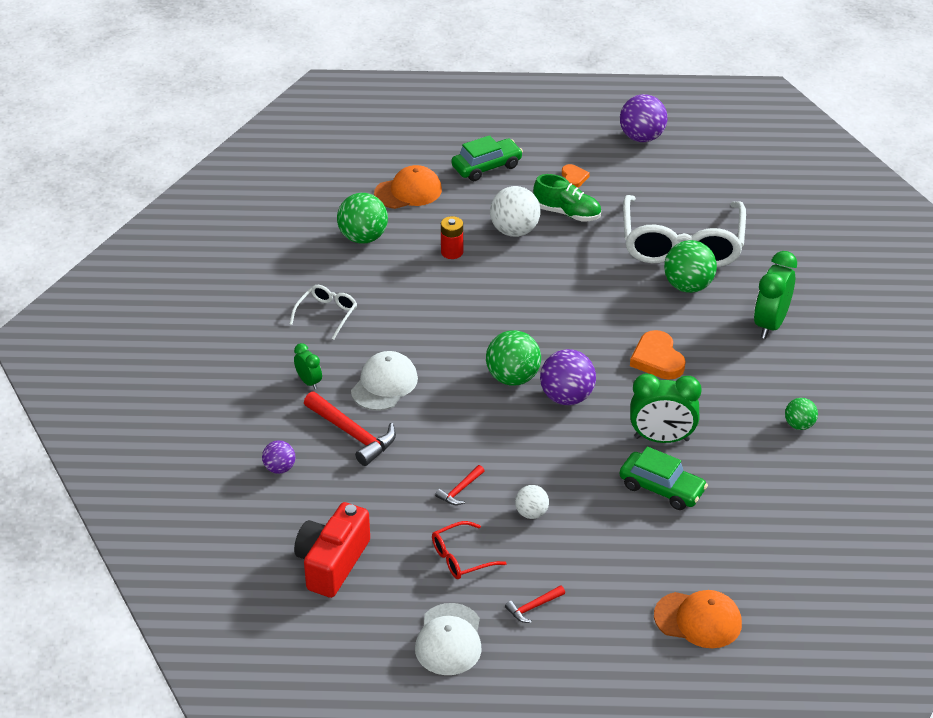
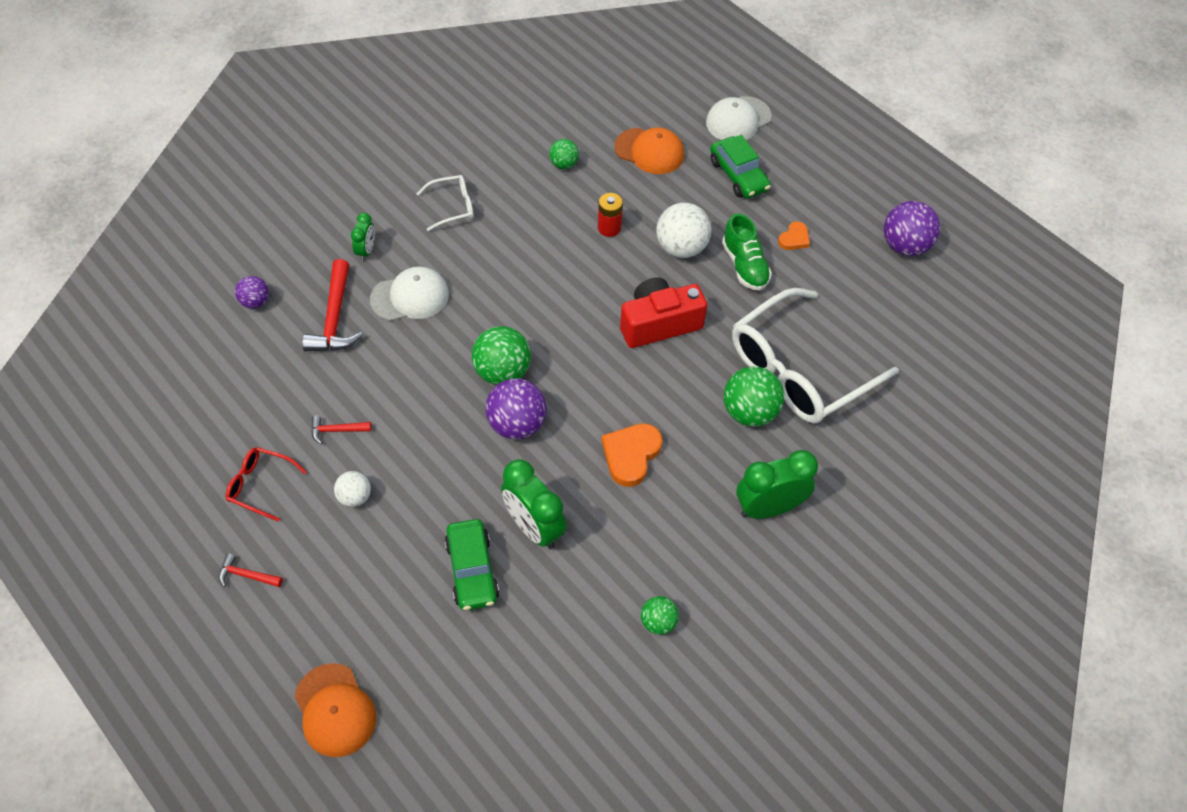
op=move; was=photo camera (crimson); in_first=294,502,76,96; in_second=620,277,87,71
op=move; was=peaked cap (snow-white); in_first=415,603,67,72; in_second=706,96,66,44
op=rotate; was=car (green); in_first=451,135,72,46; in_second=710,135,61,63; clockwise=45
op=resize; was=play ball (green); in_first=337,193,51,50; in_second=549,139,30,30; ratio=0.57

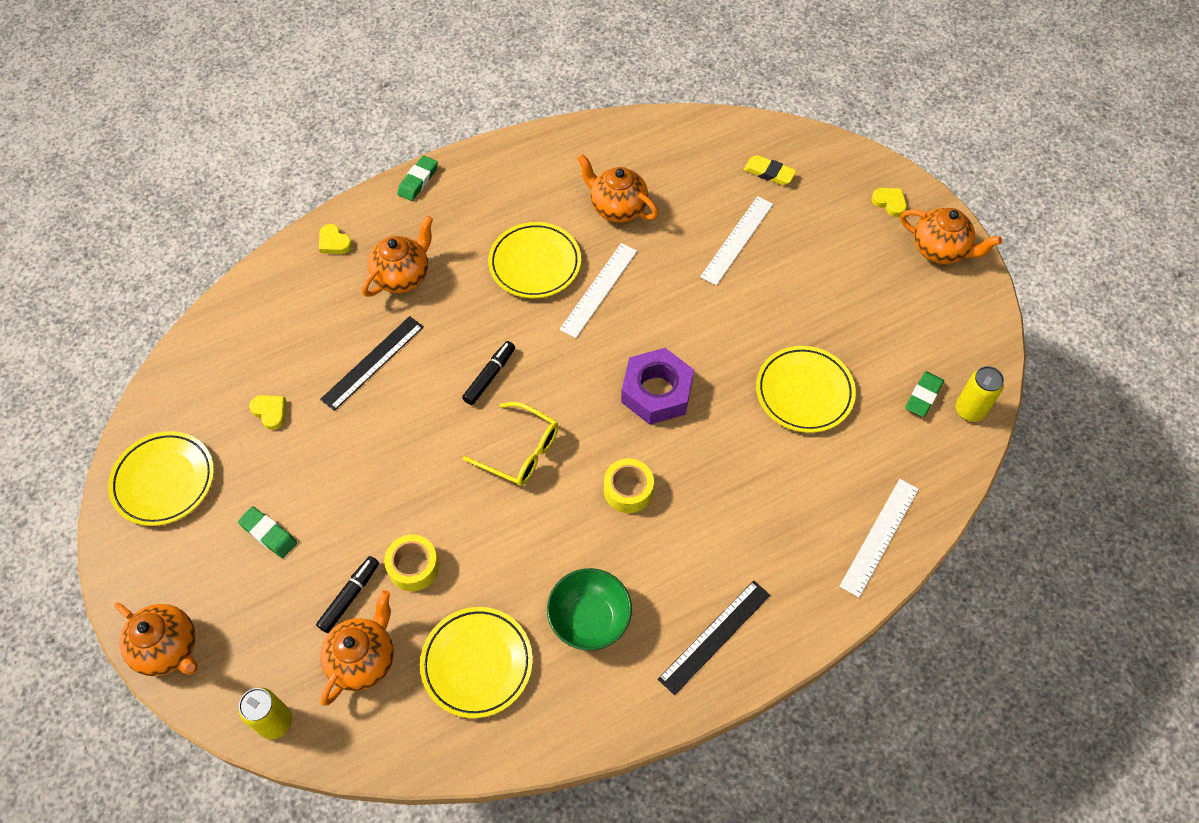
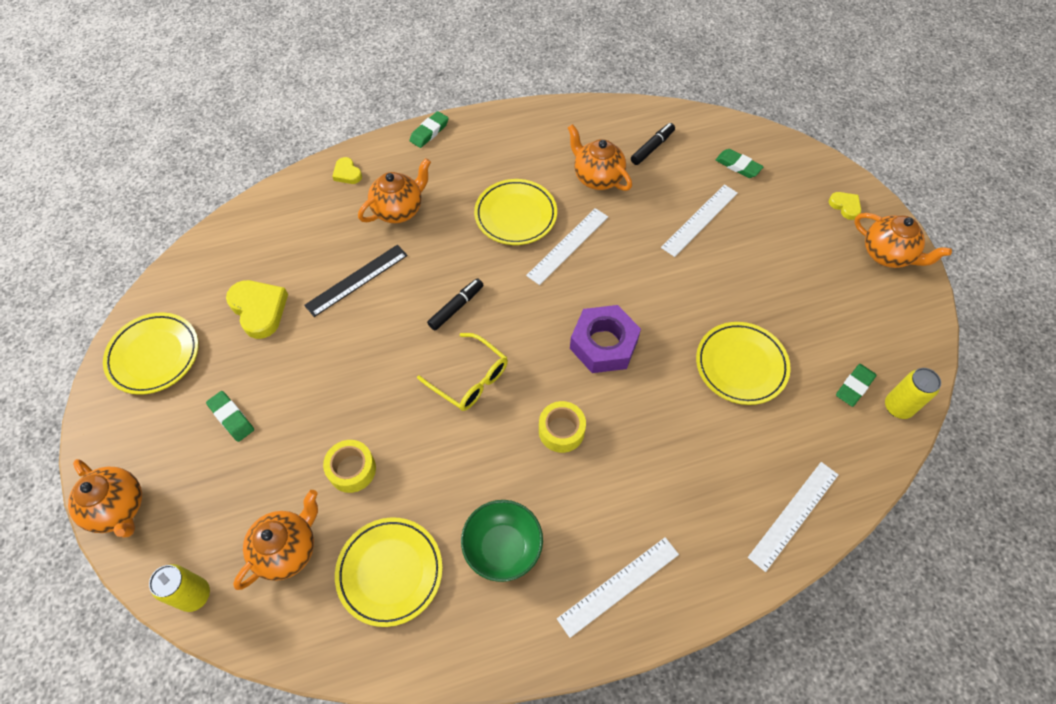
op=move; was=felt pen (jet-black); in_first=316,556,63,77; in_second=631,123,44,42
op=recolor; was=ruler (jet-black); now=ruler (snow-white); in_first=658,581,112,114; in_second=557,537,122,101
op=recolor; was=gum eraser (bright yellow); now=gum eraser (green); in_first=743,155,54,30; in_second=716,149,48,29
op=resize; was=heart (bright yellow); in_first=249,395,37,35; in_second=226,280,62,59; ratio=1.82

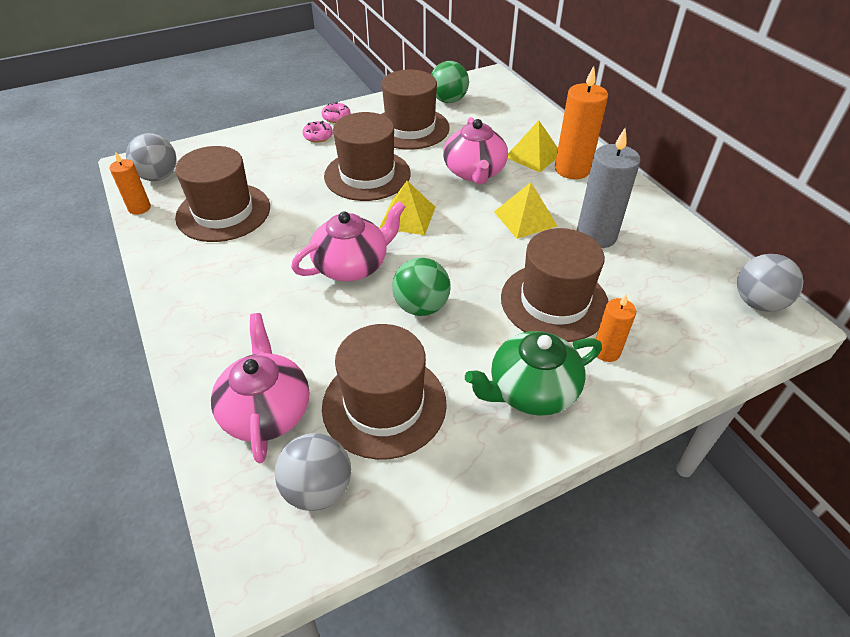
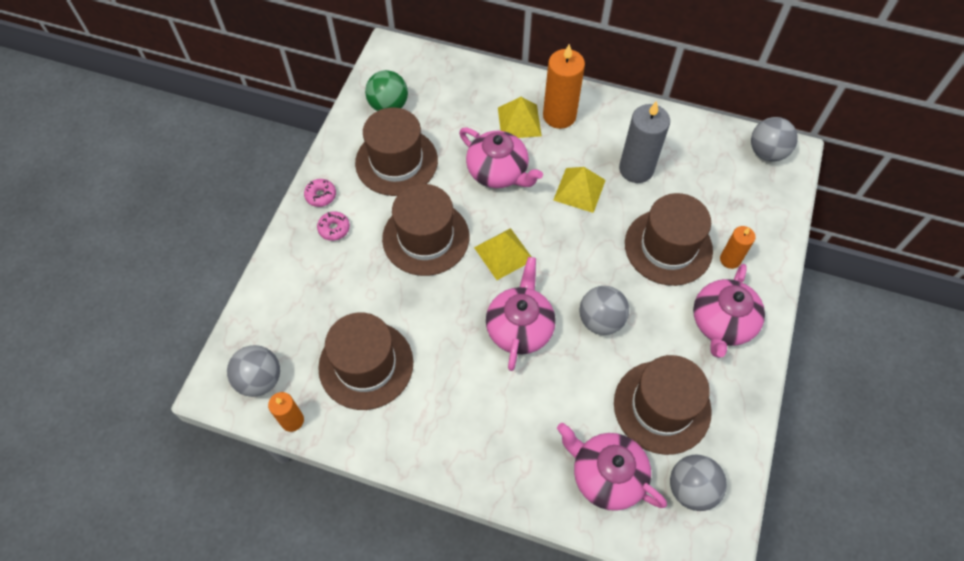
op=recolor; was=play ball (green); now=play ball (grey); in_first=392,258,59,58; in_second=579,286,50,49
op=recolor; was=teapot (green); now=teapot (pink); in_first=465,331,137,85; in_second=693,264,72,94

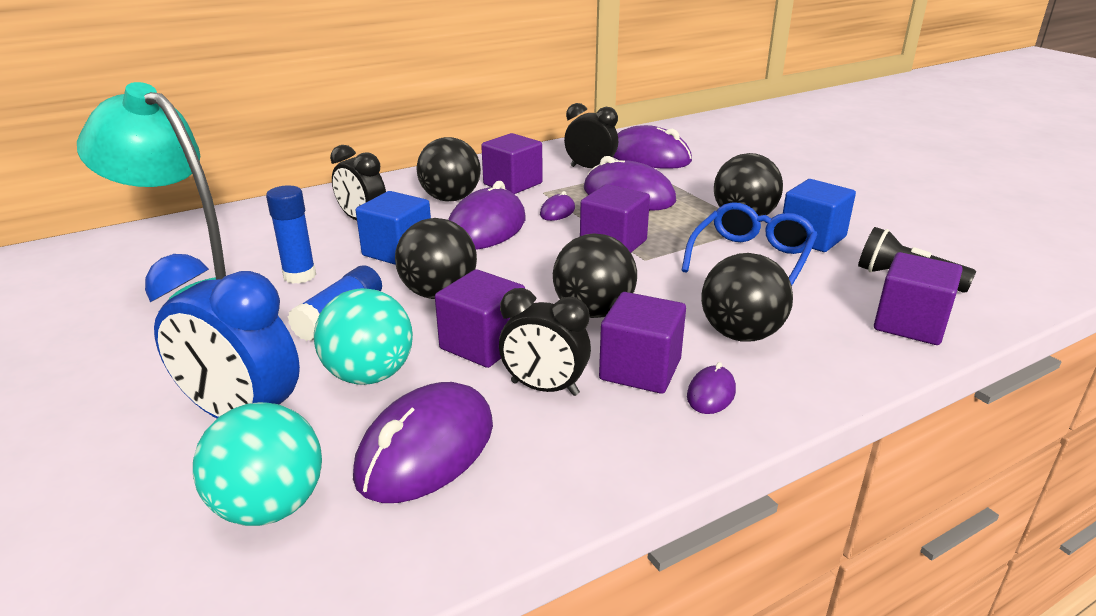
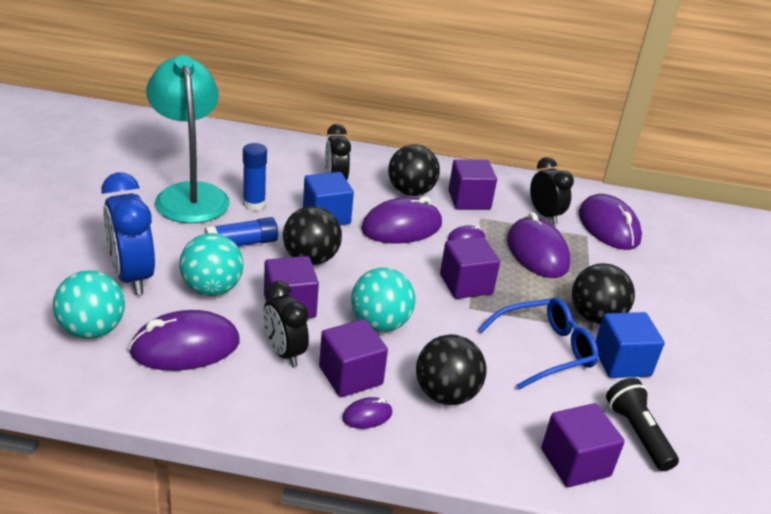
op=recolor; was=play ball (jet-black); now=play ball (aqua); in_first=553,233,84,85; in_second=351,268,64,64

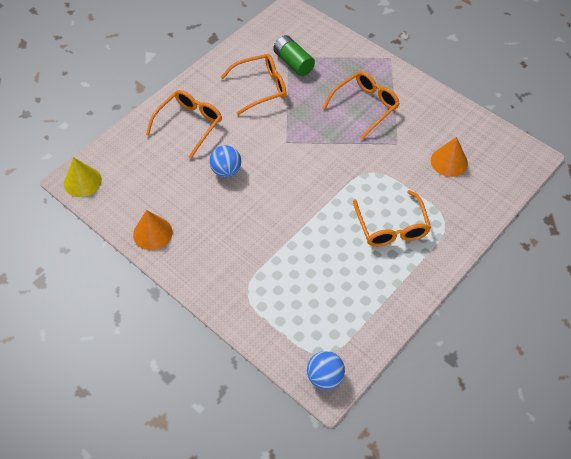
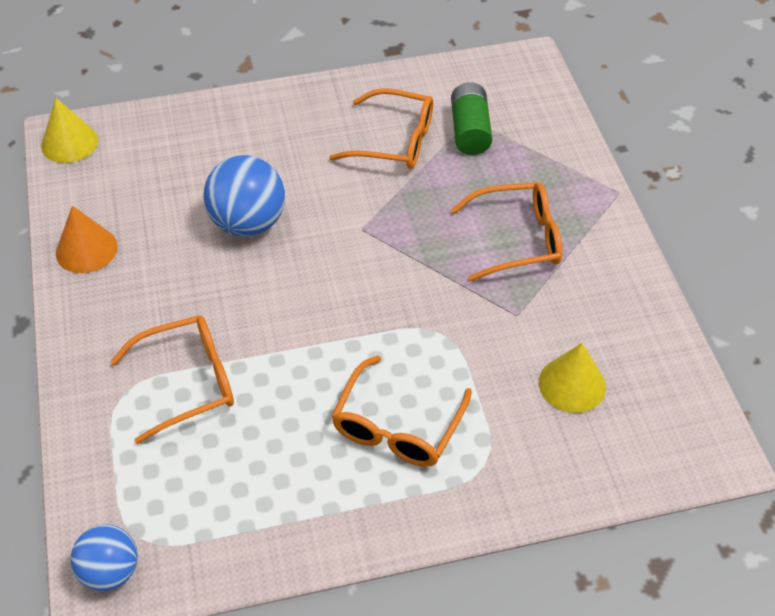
op=move; was=glasses (bright orange); in_first=146,90,76,68; in_second=110,315,124,129
op=recolor; was=cone (bright orange); now=cone (bright yellow); in_first=431,137,37,40; in_second=539,343,67,70
op=resize; was=play ball (cobalt); in_first=209,145,32,32; in_second=203,155,82,82; ratio=1.56

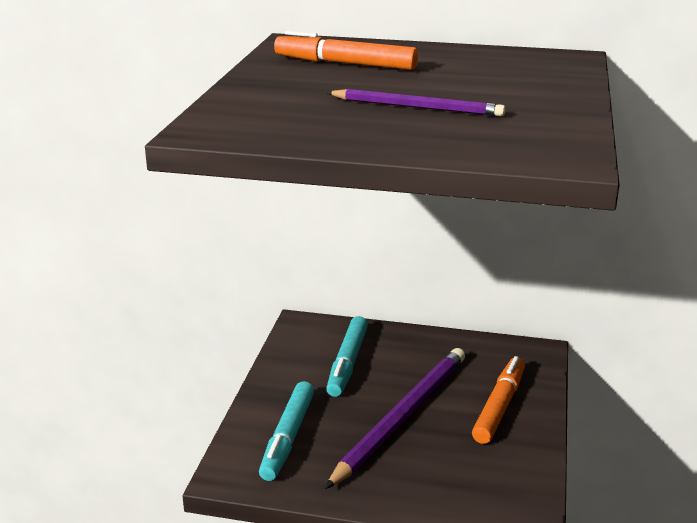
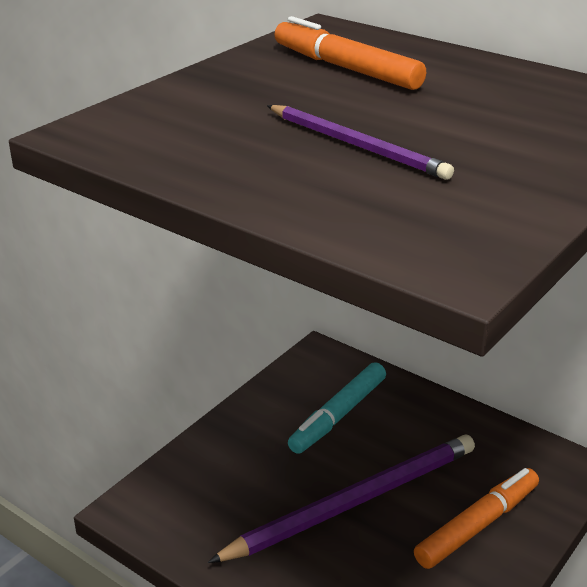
op=delete; was=felt pen (aqua); in_first=259,381,55,100

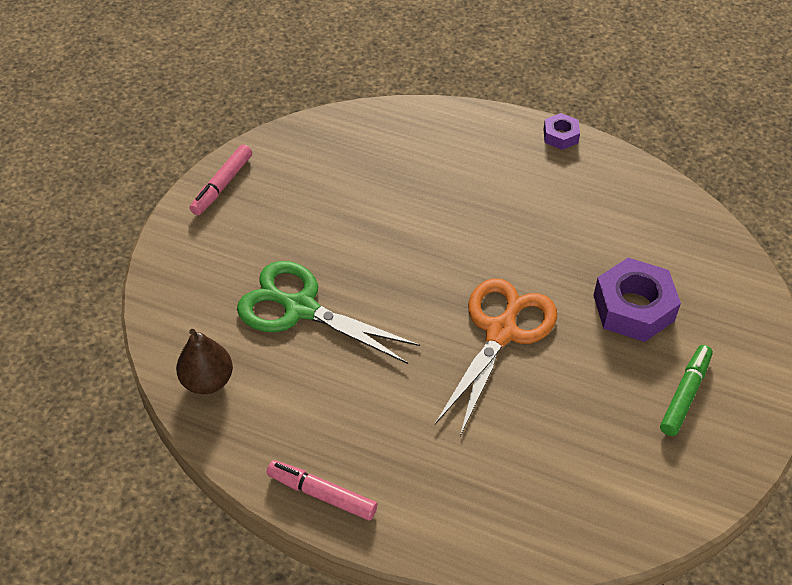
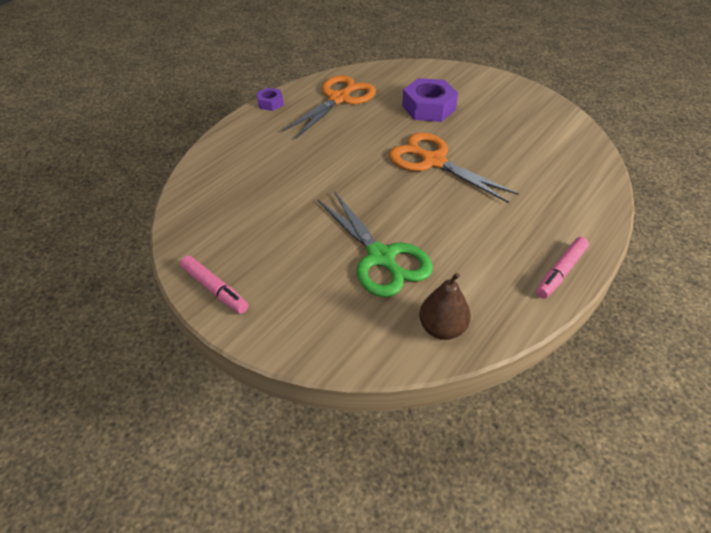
op=delete; was=felt pen (green); in_first=660,345,53,91
op=insert; now=scissors (bright orange); in_second=282,75,94,63
op=rotate; was=scissors (green); in_first=237,261,183,103; in_second=317,191,116,106; clockwise=-75

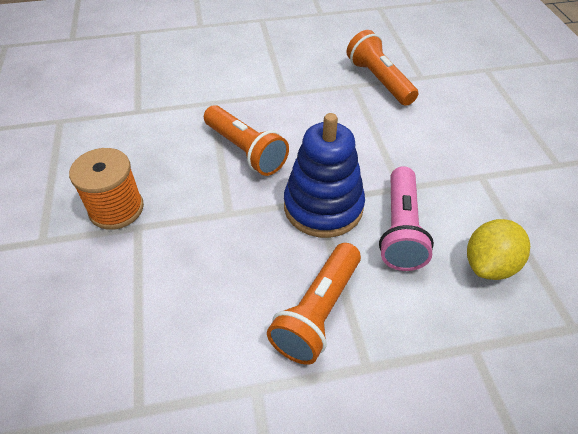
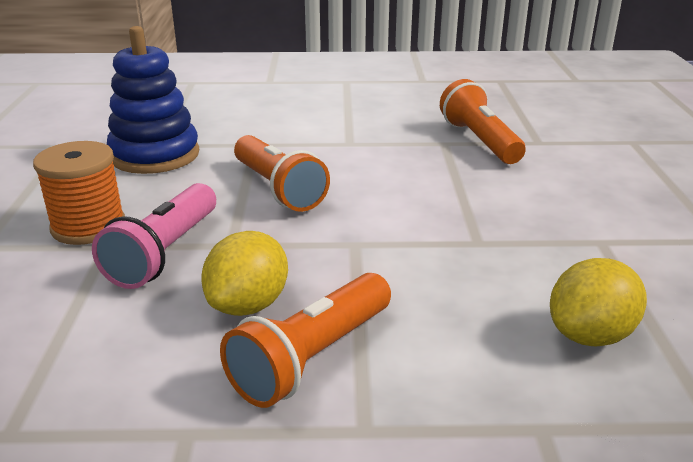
op=insert; now=toy lemon (bright yellow); in_second=201,231,87,85
op=move; was=stacking toy (cobalt); in_first=284,113,81,125; in_second=107,26,92,148
op=move; was=pocket torch (pink); in_first=379,166,55,105; in_second=92,183,124,106

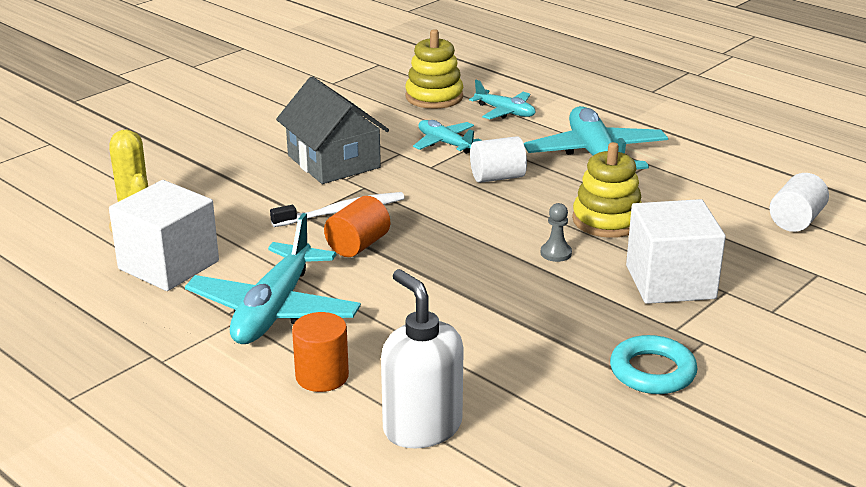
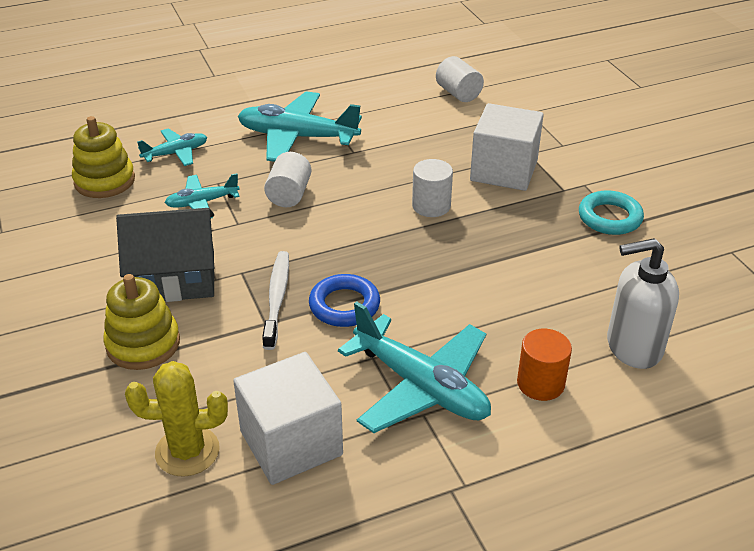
op=move; was=stacking toy (bright yellow); in_first=572,142,70,96; in_second=103,274,77,96
op=replace; was=solid cylinder (bright orange); now=ring (cobalt); in_first=324,196,66,61; in_second=309,274,71,53
op=replace; was=chess pawn (grey); now=solid cylinder (snow-white); in_first=541,203,31,59; in_second=412,159,41,58

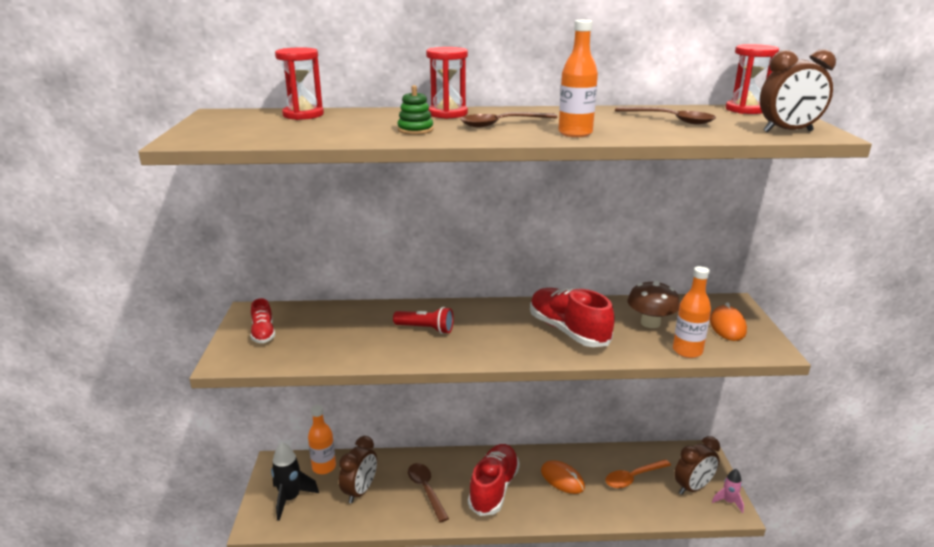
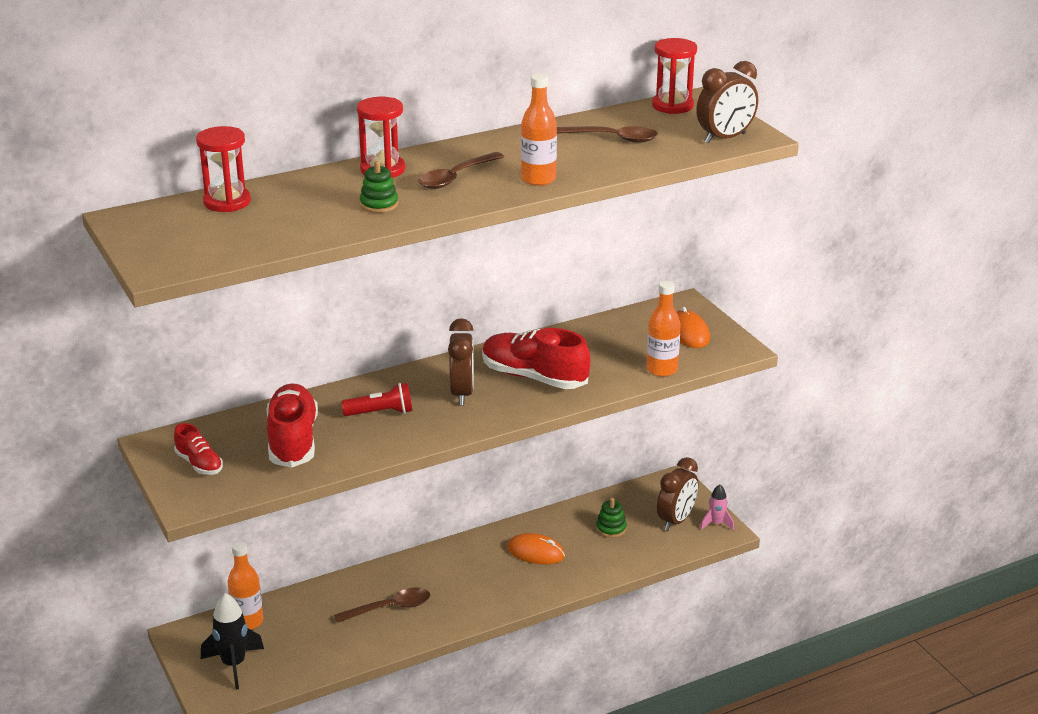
op=delete; was=toadstool (russet); in_first=627,280,53,48
op=move; was=alarm clock (russet); in_first=339,436,38,67; in_second=448,318,26,87
op=move; was=sneaker (crimson); in_first=468,444,52,72; in_second=266,383,52,85
op=replace; was=spoon (bright orange); now=stacking toy (green); in_first=606,459,65,29; in_second=596,498,31,40
op=rotate; was=spoon (russet); in_first=408,463,41,59; in_second=334,588,96,35; clockwise=120

